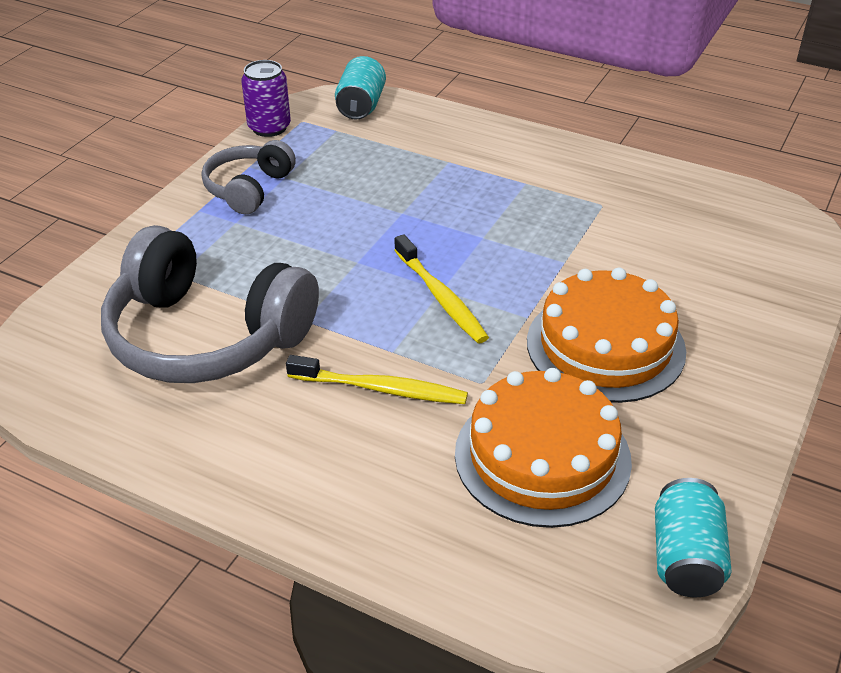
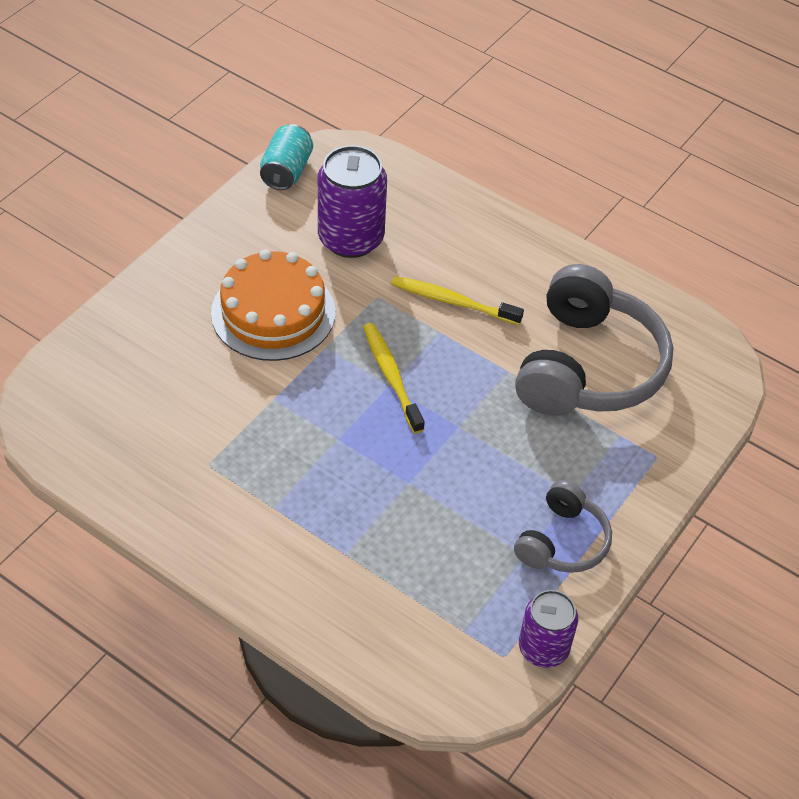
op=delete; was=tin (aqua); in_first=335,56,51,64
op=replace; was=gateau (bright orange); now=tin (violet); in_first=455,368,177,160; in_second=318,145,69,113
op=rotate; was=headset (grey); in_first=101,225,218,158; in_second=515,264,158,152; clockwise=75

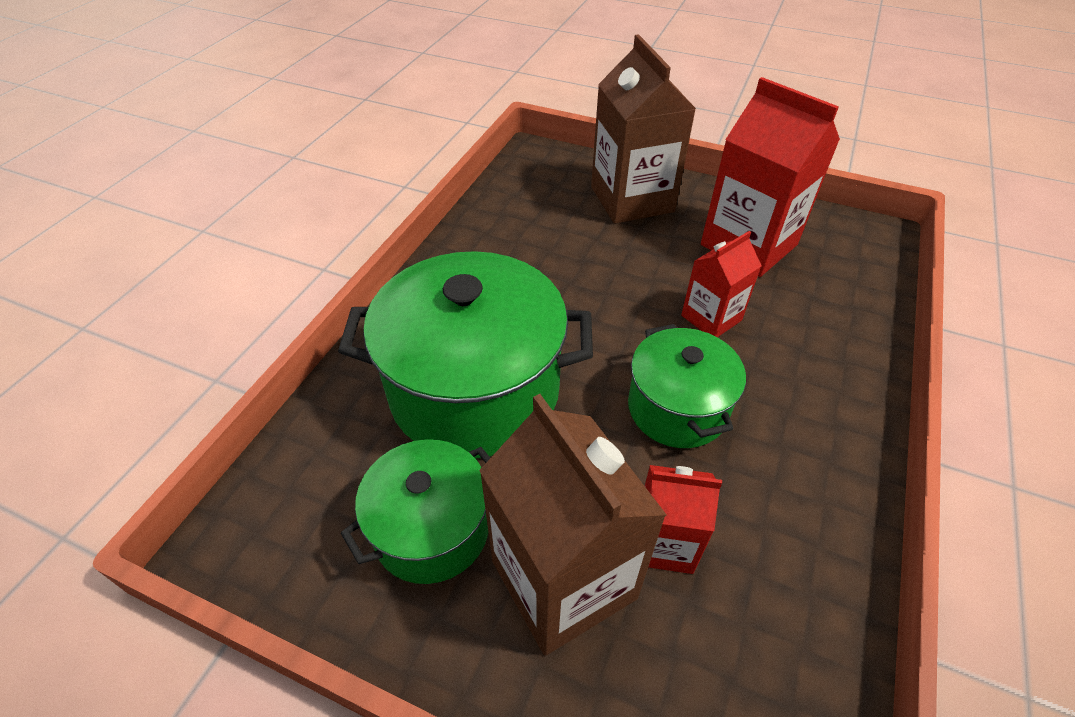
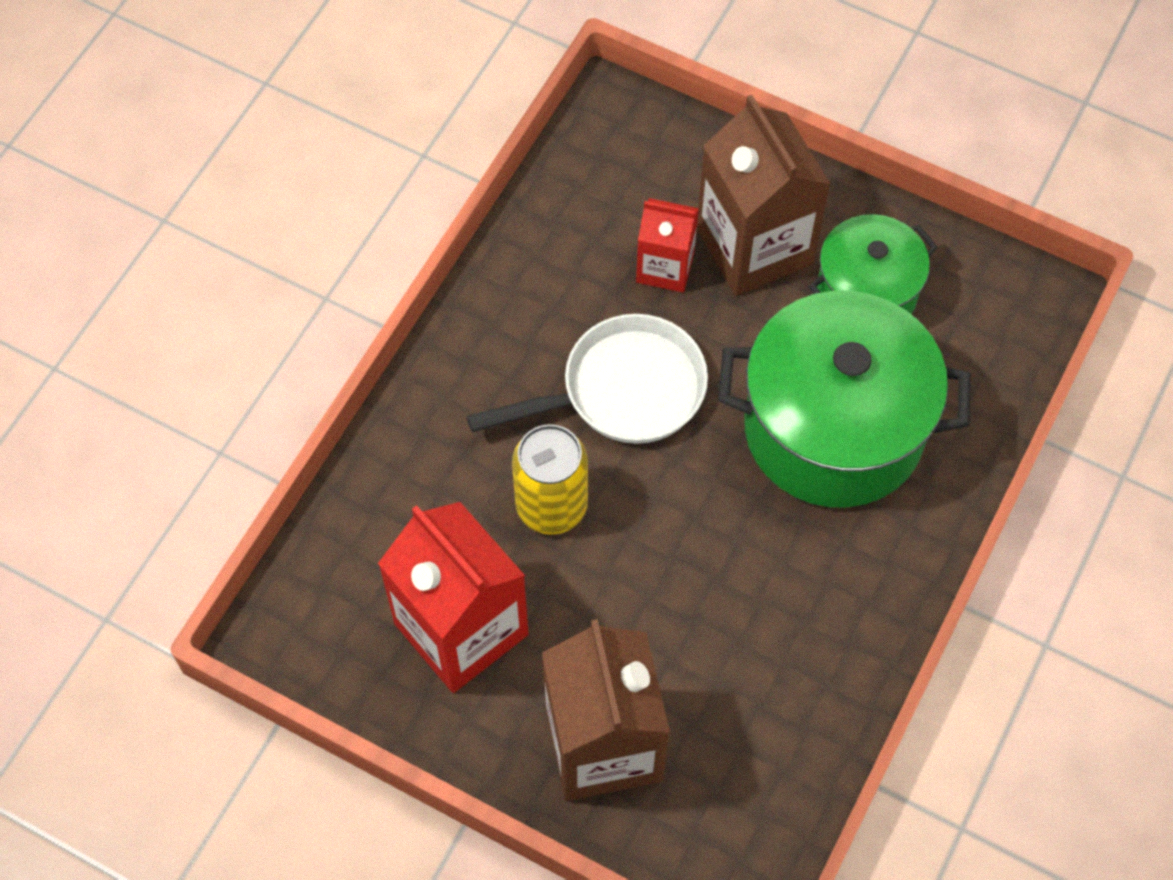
op=replace; was=pot (green); now=pan (snow-white); in_first=628,324,118,124; in_second=467,314,241,130
op=replace; was=juice carton (crimson); now=tin (bright yellow); in_first=681,231,80,106; in_second=512,424,76,111

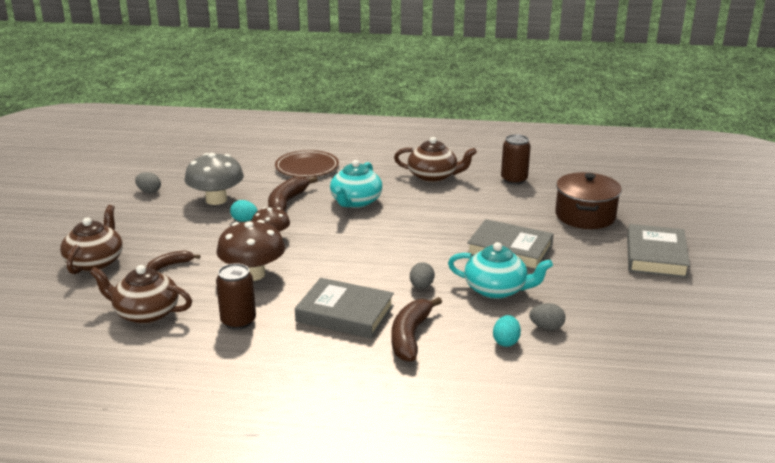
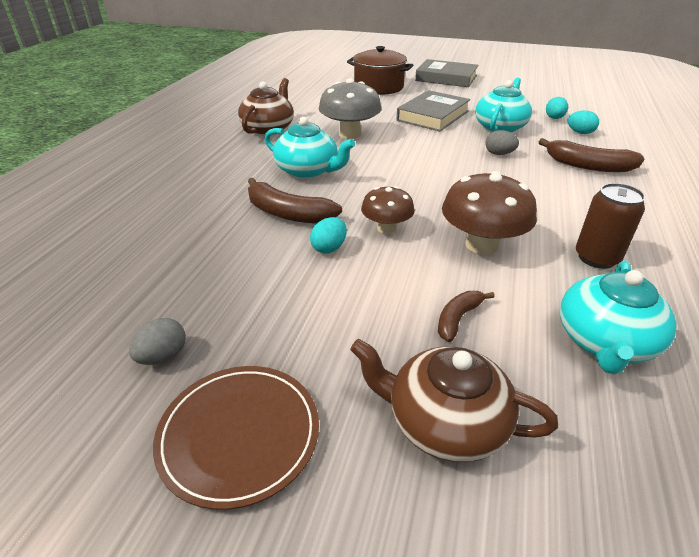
op=delete; was=hardback (grey); in_first=295,278,99,61
op=delete; was=tin (russet); in_first=501,134,30,51
op=move; was=toadstool (grey); in_first=184,153,60,52; in_second=319,78,63,61
op=move; was=flat dish (russet); in_first=275,150,64,27; in_second=153,366,166,144
op=recolor; was=teapot (russet); now=teapot (aqua); in_first=90,265,102,59; in_second=560,260,116,115
op=recolor; was=egg (grey); now=egg (aqua); in_first=529,303,37,27; in_second=546,97,22,22
op=rotate; was=banana fruit (russet); in_first=147,251,54,20; in_second=438,291,57,51; clockwise=60

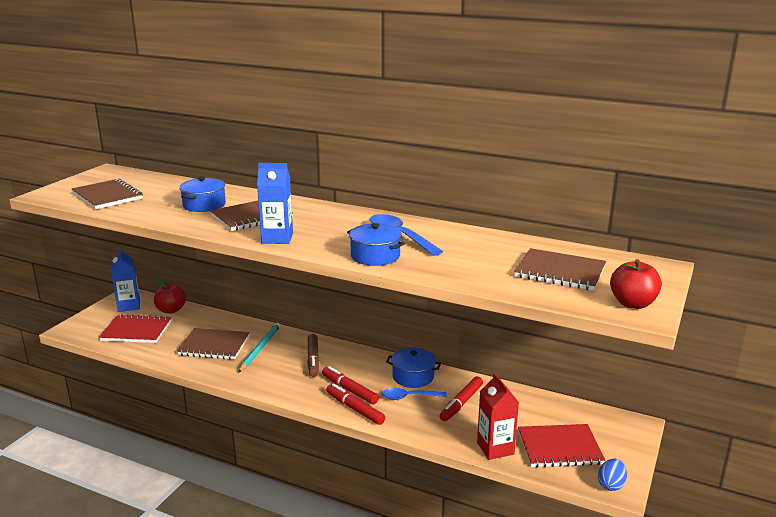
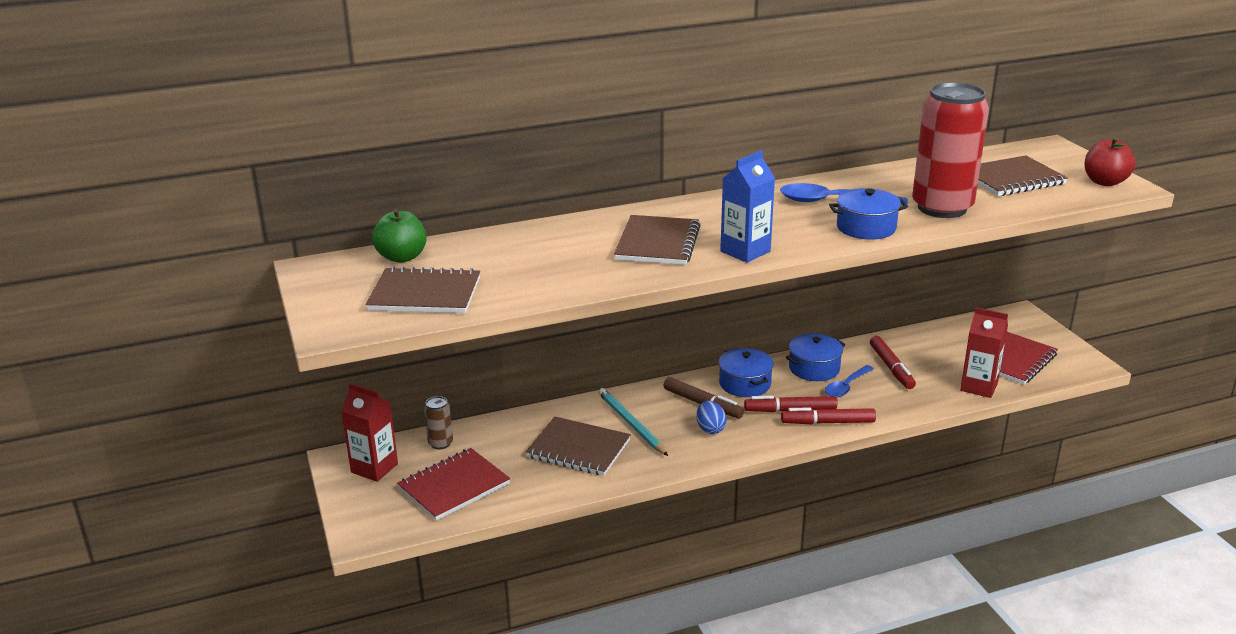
op=insert; now=apple (green); in_second=372,209,55,54
op=insert; now=tin (crimson); in_second=912,82,77,136
op=move; was=pot (cobalt); in_first=179,176,47,36; in_second=719,348,55,49
op=move; was=egg (cobalt); in_first=598,459,29,32; in_second=696,401,31,33
op=replace; was=apple (crimson); now=tin (russet); in_first=154,279,32,35; in_second=424,396,29,54
op=recolor; was=juice carton (cobalt); now=juice carton (crimson); in_first=111,248,29,64; in_second=341,383,57,99
op=rotate; was=notepad (russet); in_first=177,328,73,32; in_second=526,417,105,59; clockwise=60

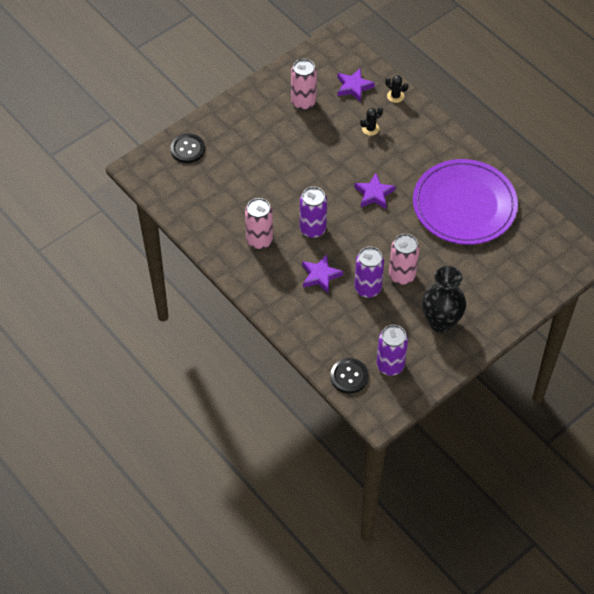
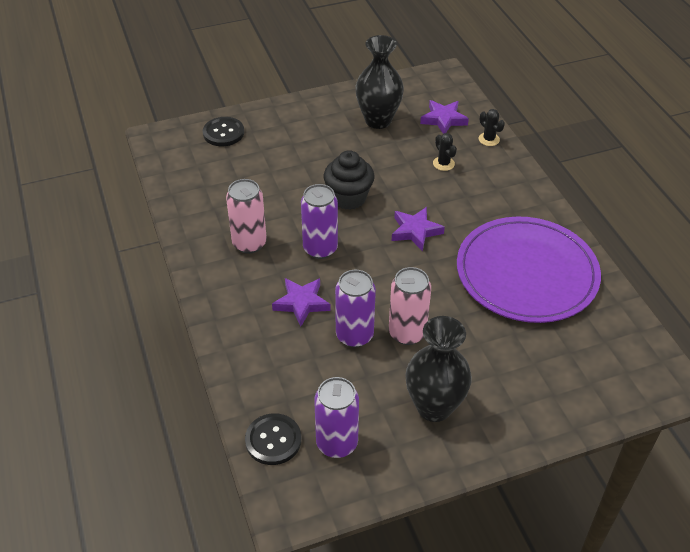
op=insert; now=cupcake (jet-black); in_second=324,150,51,60
op=replace; was=tin (pink); now=vase (jet-black); in_first=291,59,26,51; in_second=355,35,49,94
op=rotate; was=cactus (jet-black); in_first=360,107,23,29; in_second=433,133,24,38; clockwise=75

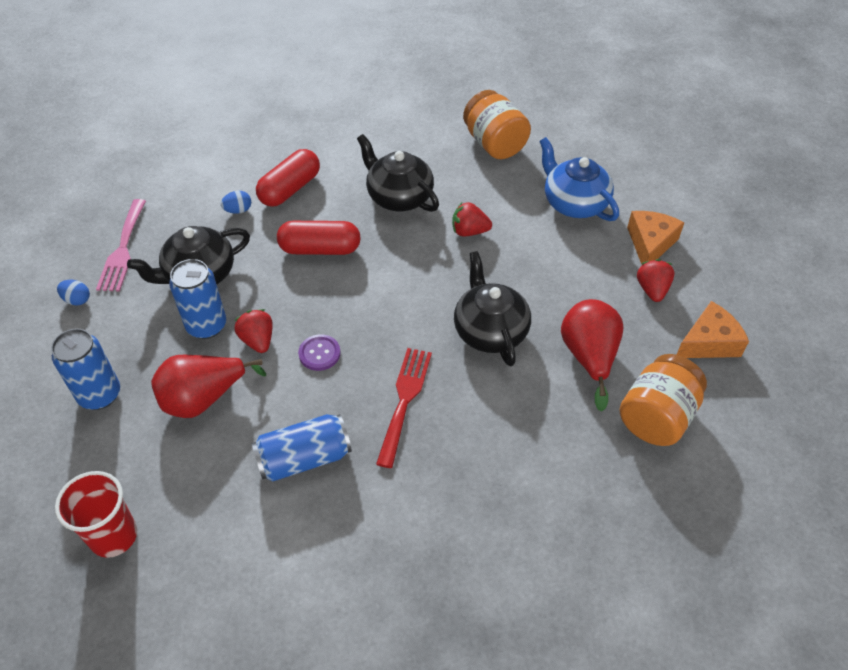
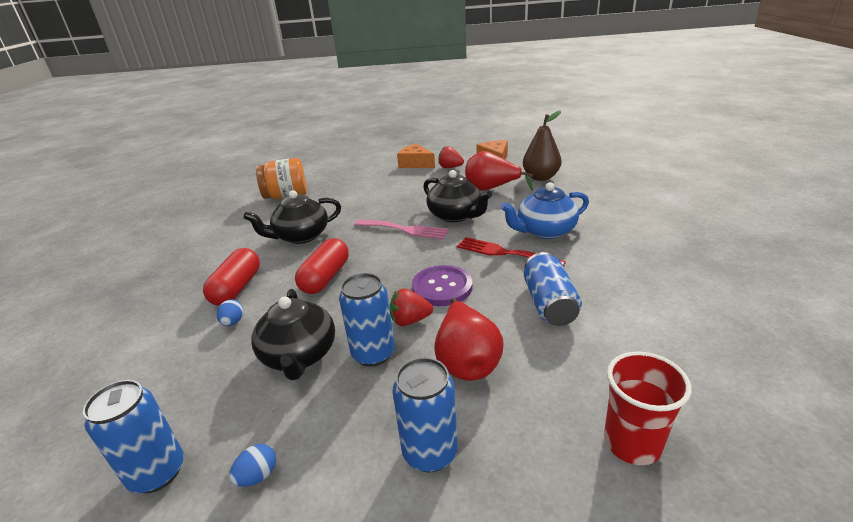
op=delete; was=toy strawberry (crimson); in_first=452,202,40,35
op=insert; now=tin (cobalt); in_second=83,380,101,113
op=move; was=table fork (pink); in_first=96,199,50,93; in_second=354,220,95,19
op=move; was=teapot (cobalt); in_first=539,137,80,84; in_second=500,182,89,57
op=replace; was=jar (bright orange); now=toy pear (russet); in_first=620,354,87,92; in_second=523,110,39,71
op=rotate; was=pill shape (crimson); in_first=256,149,64,58; in_second=203,248,57,58; clockwise=45
op=rotate; was=teapot (jet-black); in_first=454,251,77,115; in_second=423,170,69,52; clockwise=-135
op=resize; was=shirt button (violet); in_first=298,334,42,37; in_second=412,265,60,41; ratio=1.64

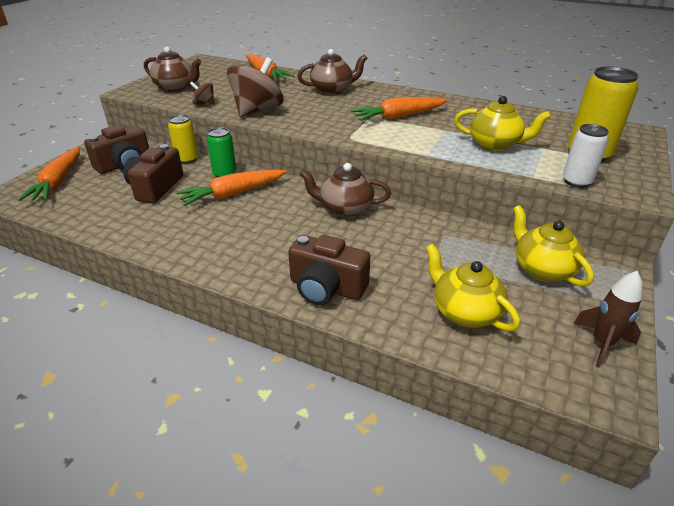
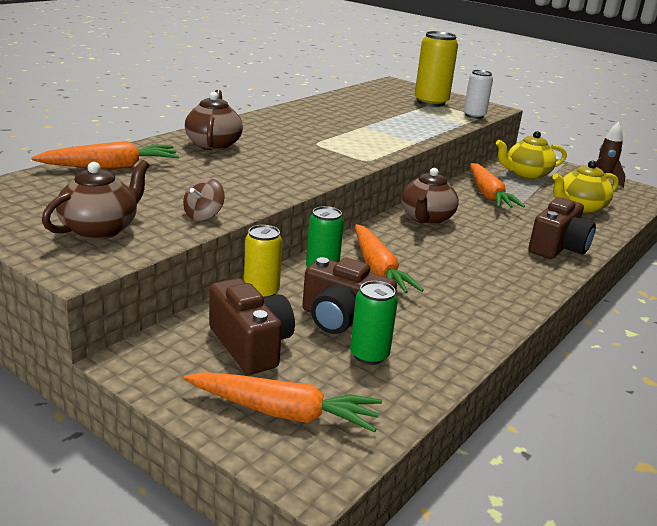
op=delete; was=whirligig (russet); in_first=227,57,57,60
op=delete; was=teapot (bright yellow); in_first=454,96,97,55
op=insert; now=tin (green); in_second=350,281,48,84
op=move; was=root vegetable (bright orange); in_first=351,97,97,24; in_second=470,163,55,45

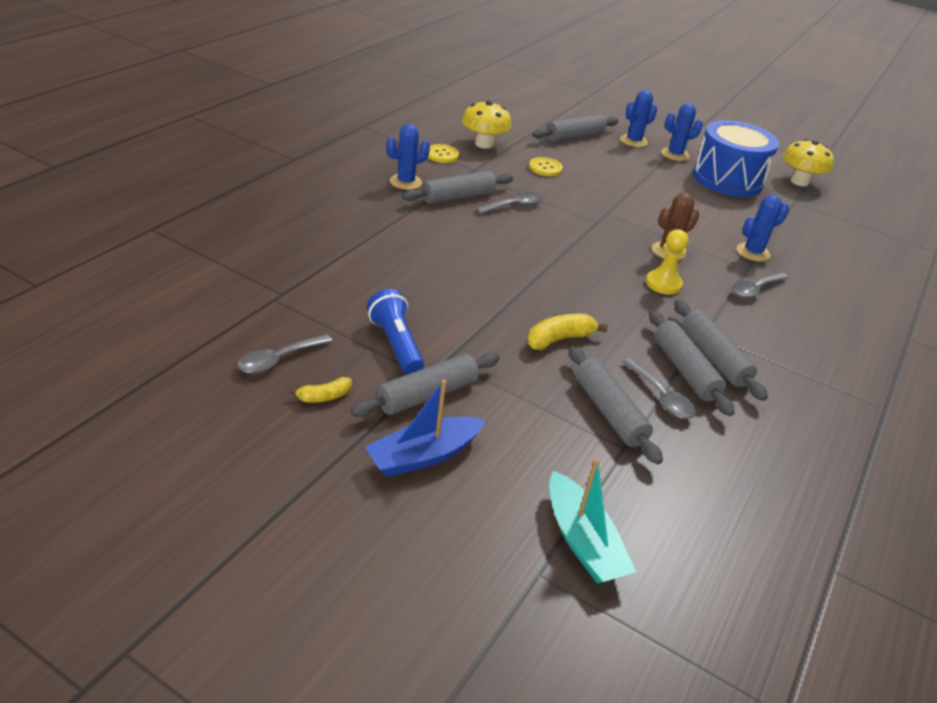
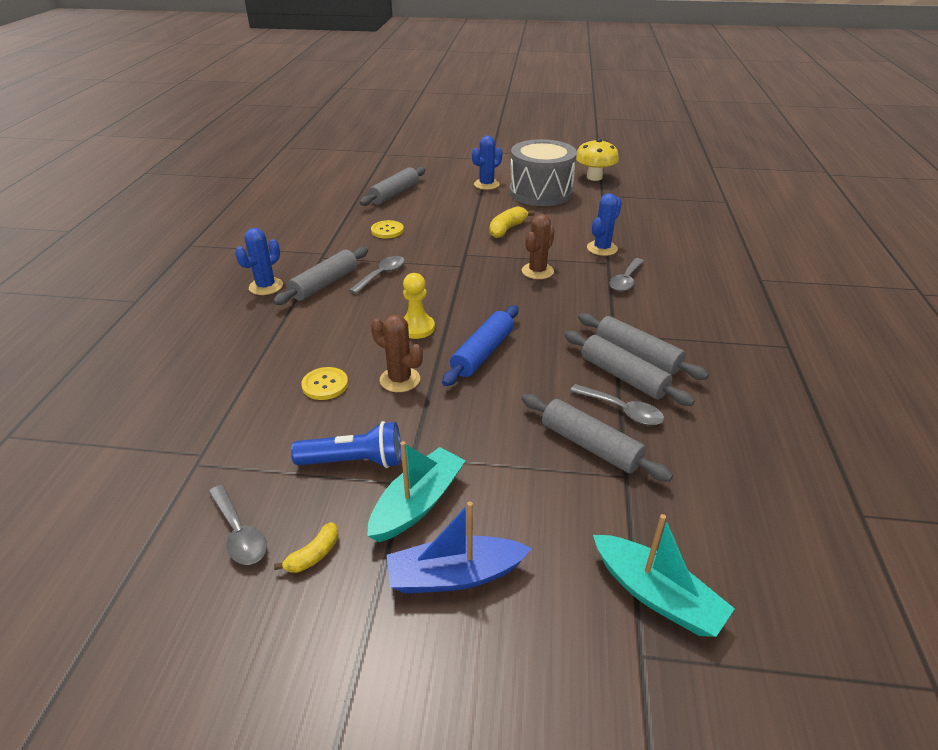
op=delete; was=toadstool (bright yellow); in_first=462,101,50,48
op=delete; was=cactus (cobalt); in_first=620,90,37,57
op=insert; now=cactus (russet); in_second=371,314,52,78
op=insert; now=dough roller (cobalt); in_second=442,305,76,81
op=move; was=shirt button (bright yellow); in_first=428,144,31,19; in_second=301,367,47,33
op=move; was=banana fruit (bright yellow); in_first=527,314,81,36; in_second=490,206,45,32
op=move; was=chess pawn (bright yellow); in_first=646,229,43,66; in_second=403,273,32,66
op=replace; was=dough roller (grey); now=toy boat (aqua); in_first=350,353,150,64; in_second=367,441,98,101
op=recolor; was=drum (cobalt); now=drum (grey); in_first=693,120,86,77; in_second=509,139,68,67
op=rotate; was=spoon (grey); in_first=237,334,96,39; in_second=209,485,58,80; clockwise=-60
op=rotate; was=toy boat (cobalt); in_first=365,380,121,97; in_second=387,501,145,92; clockwise=45
op=rotate; was=pocket torch (cobalt); in_first=367,289,57,86; in_second=291,421,110,47; clockwise=135

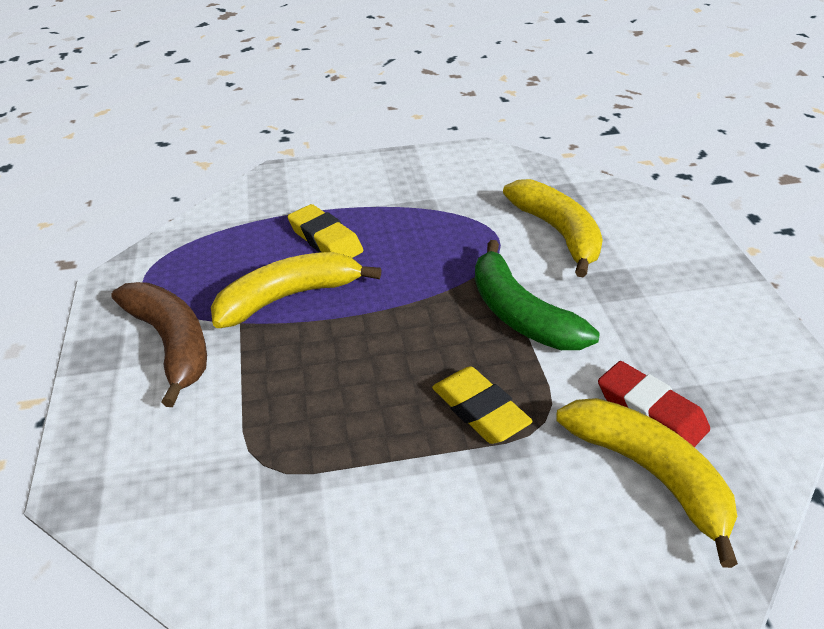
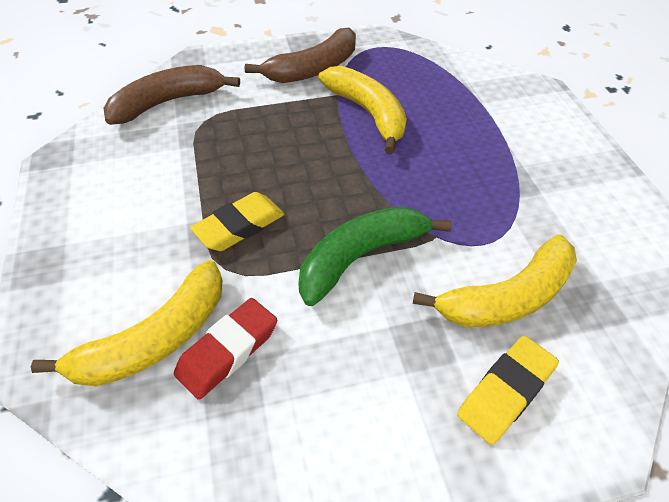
op=insert; now=banana fruit (russet); in_second=104,65,136,60
op=move; was=gum eraser (bright yellow); in_first=288,204,75,54; in_second=457,336,102,109

